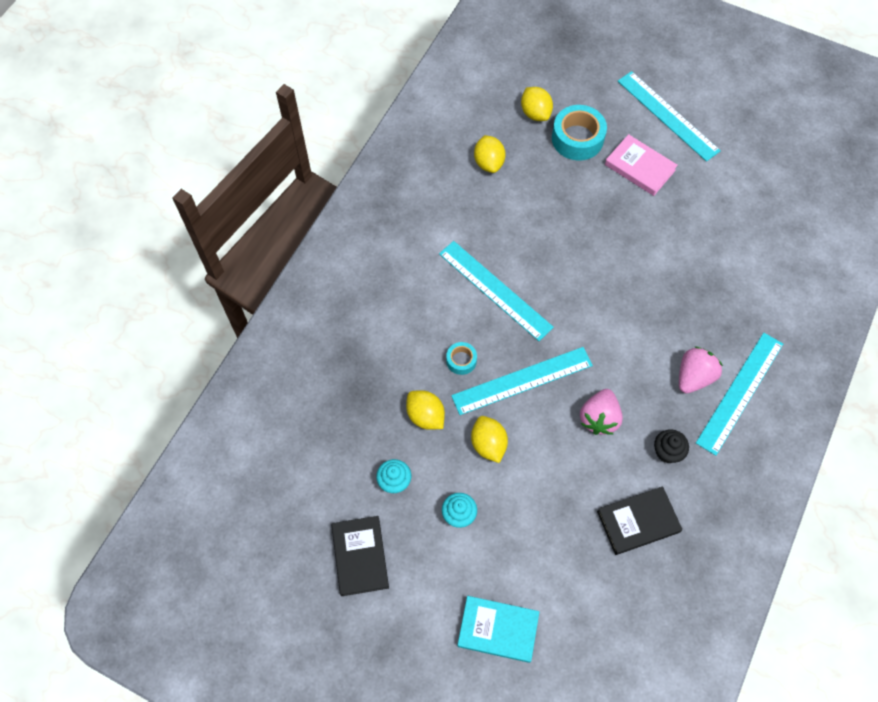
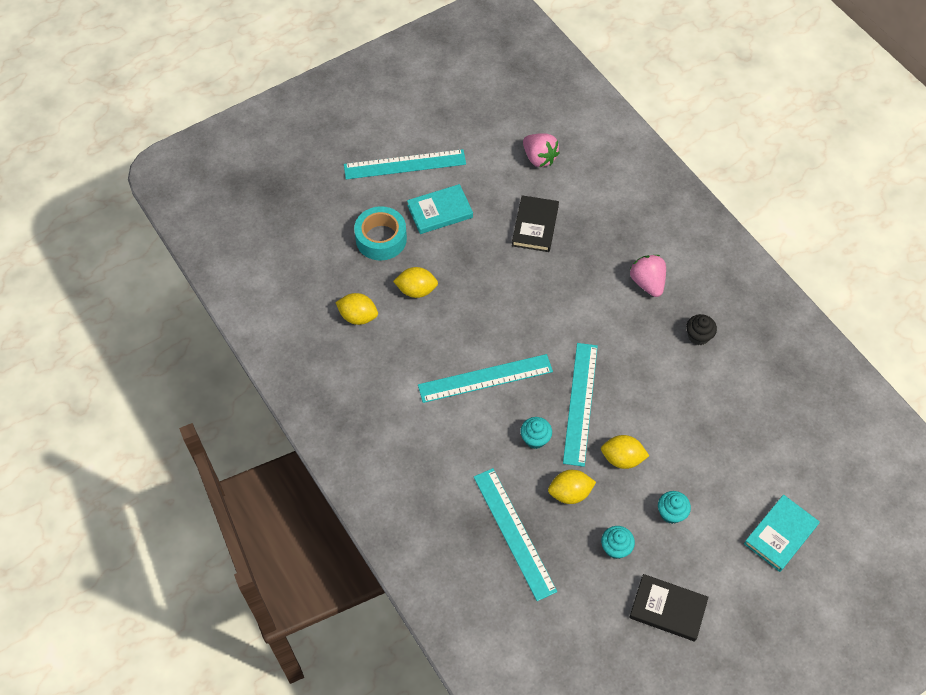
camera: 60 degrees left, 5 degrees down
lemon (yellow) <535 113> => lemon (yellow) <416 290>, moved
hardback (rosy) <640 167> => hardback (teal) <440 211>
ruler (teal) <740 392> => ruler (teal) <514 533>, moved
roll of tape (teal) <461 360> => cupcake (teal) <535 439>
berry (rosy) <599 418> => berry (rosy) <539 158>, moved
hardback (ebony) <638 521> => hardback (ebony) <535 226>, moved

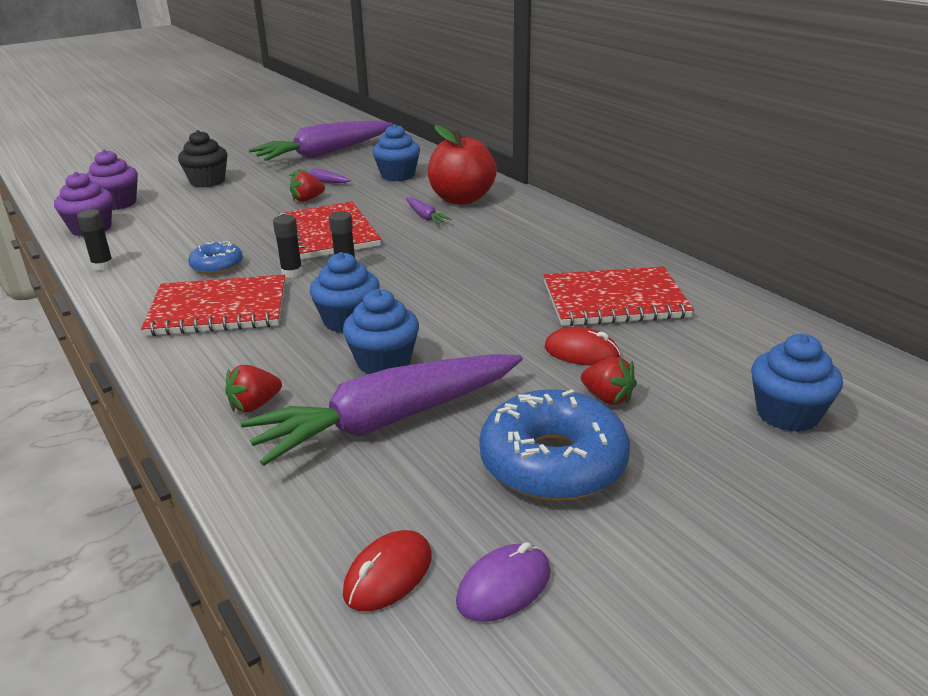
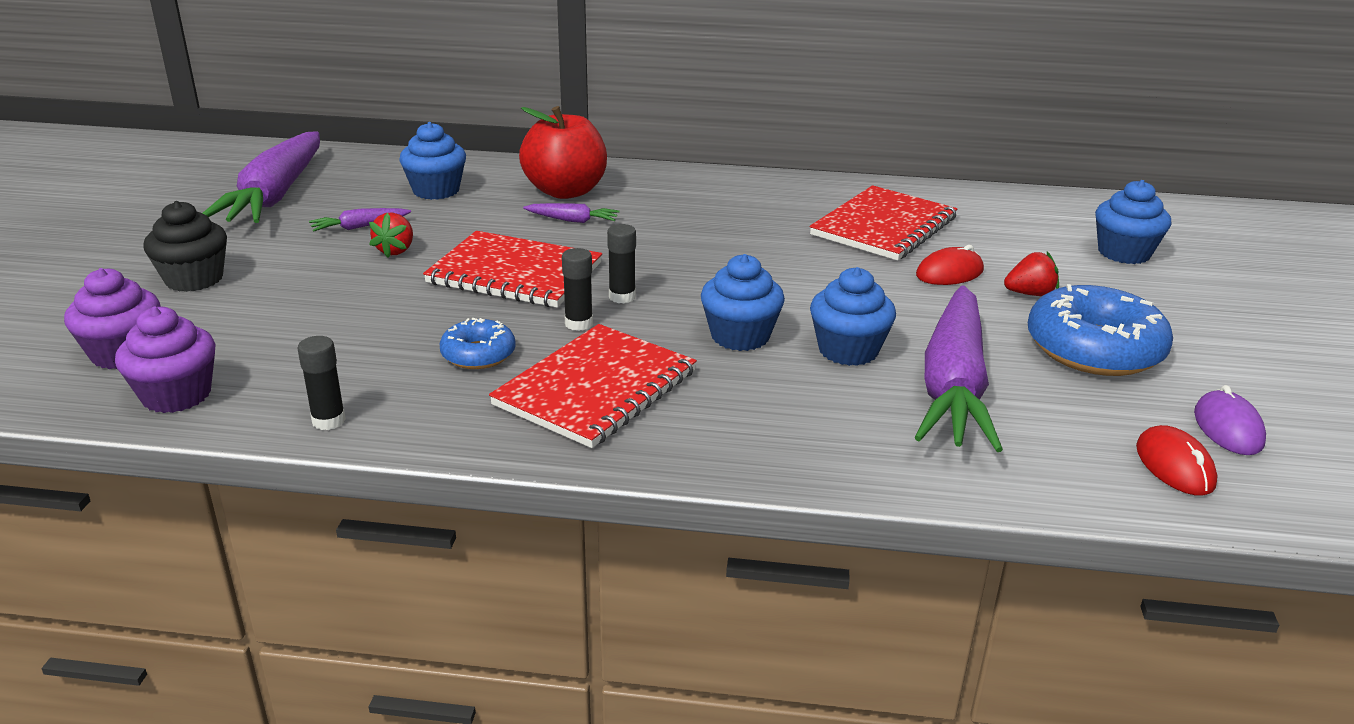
camera: 50 degrees left, 0 degrees up
berry (scarlet) <254 405> => nothing

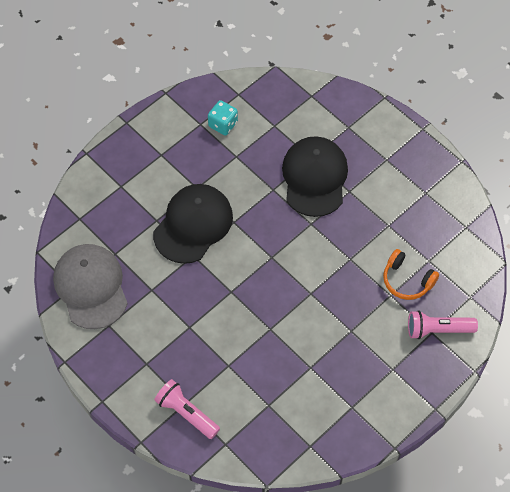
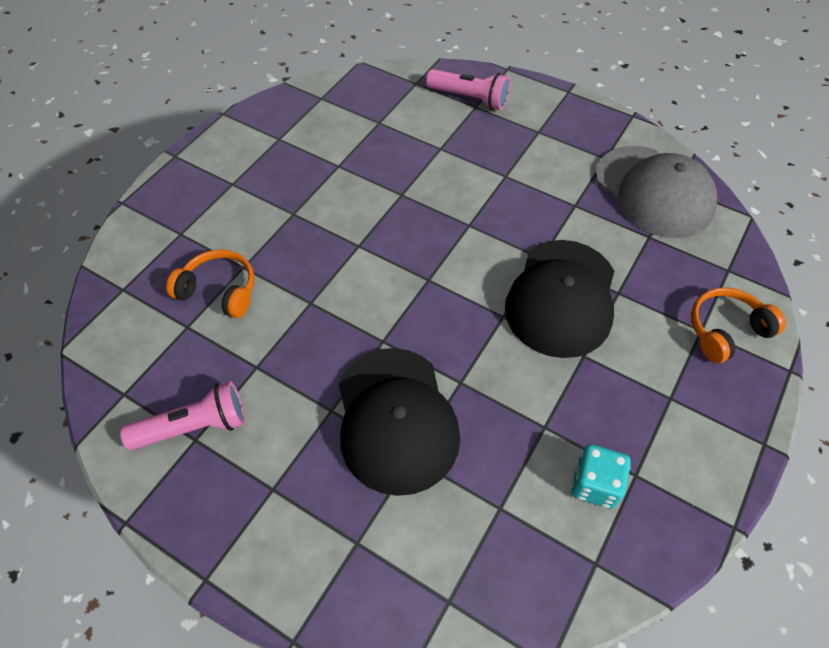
camera: 165 degrees right, 5 degrees down
torch (rosy) <437 330> => torch (rosy) <194 426>, moved
nothing => headphones (bright orange) <726 330>

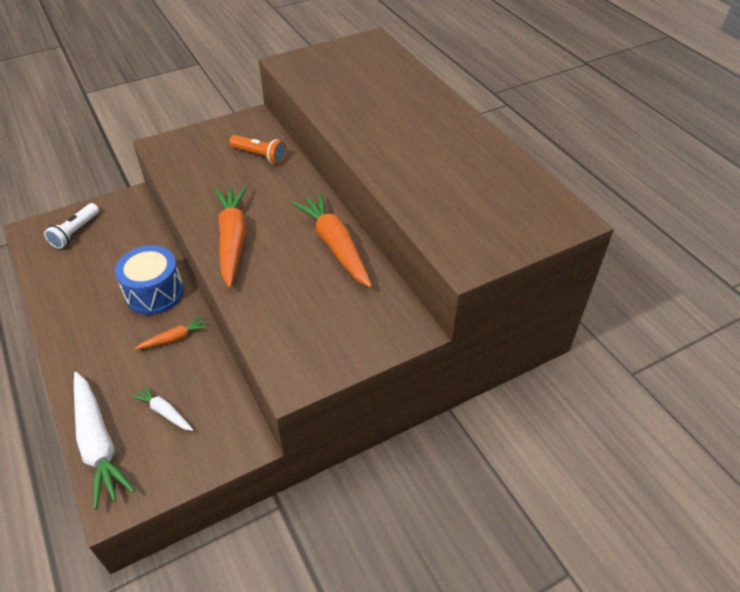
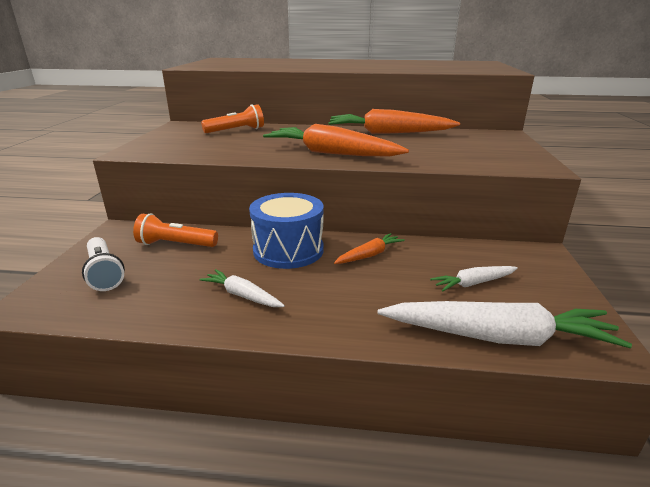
camera: 55 degrees left, 20 degrees down
carrot (bright orange) <174 338> => carrot (bright orange) <369 255>, 45 degrees clockwise
nothing => torch (bright orange) <176 244>
nothing => carrot (pure white) <242 295>

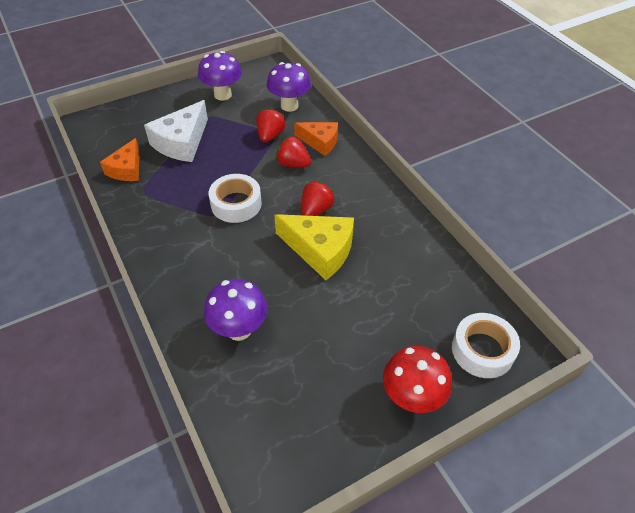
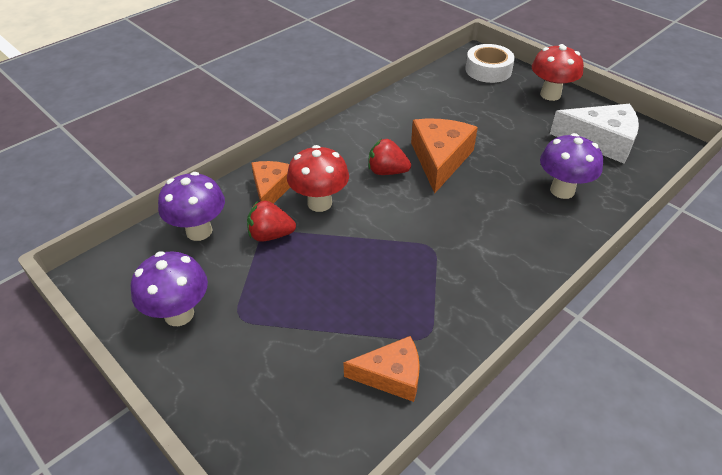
camera: 105 degrees left, 5 degrees down
cheese (pure white) <182 142> => cheese (pure white) <600 141>, moved
berry (scarlet) <293 164> => mushroom (scarlet) <319 203>
roll of tape (pure white) <236 204> => nothing
cheese (yellow) <320 250> => cheese (bright orange) <440 159>

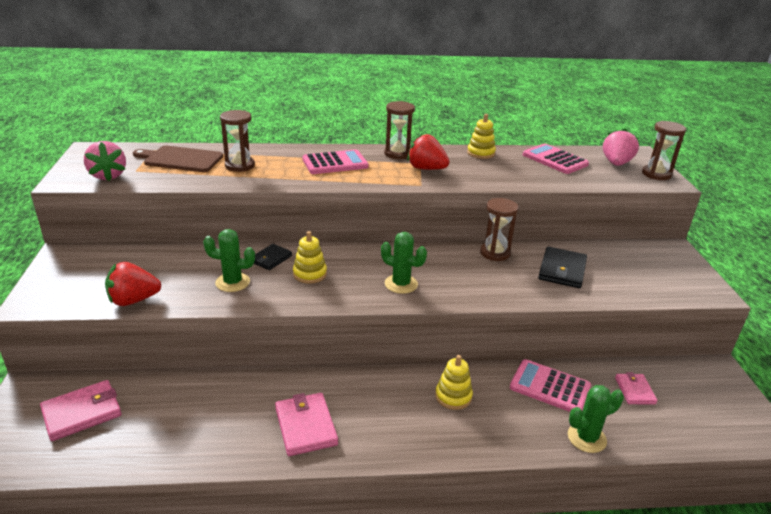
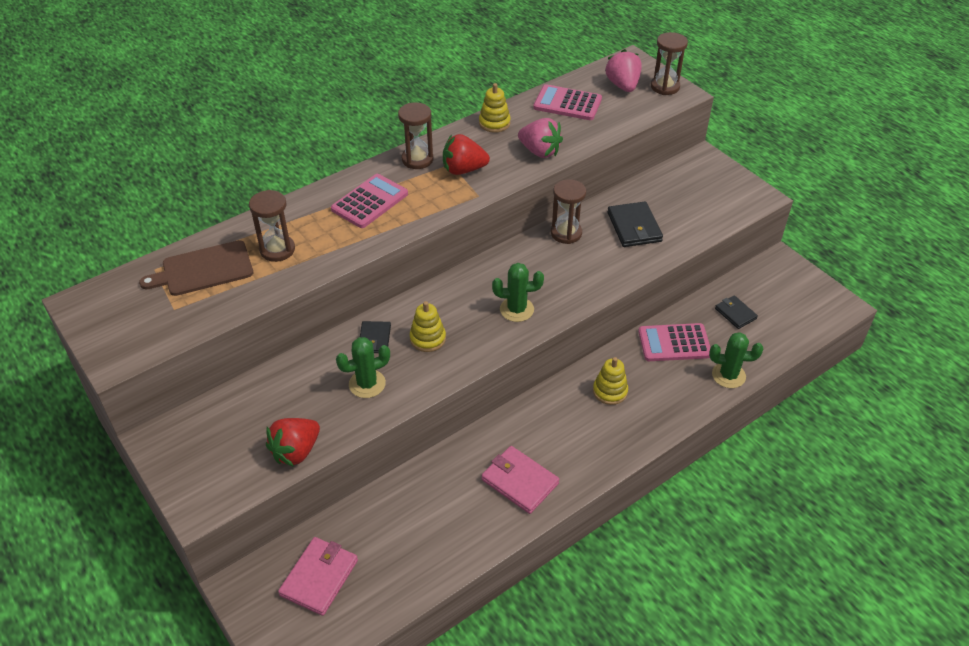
camera: 30 degrees left, 15 degrees up
berry (rosy) <108 176> => berry (rosy) <540 151>, moved
wallet (rosy) <635 390> => wallet (ebony) <735 313>
prickly plant (green) <586 438> => prickly plant (green) <728 375>, 60 degrees clockwise

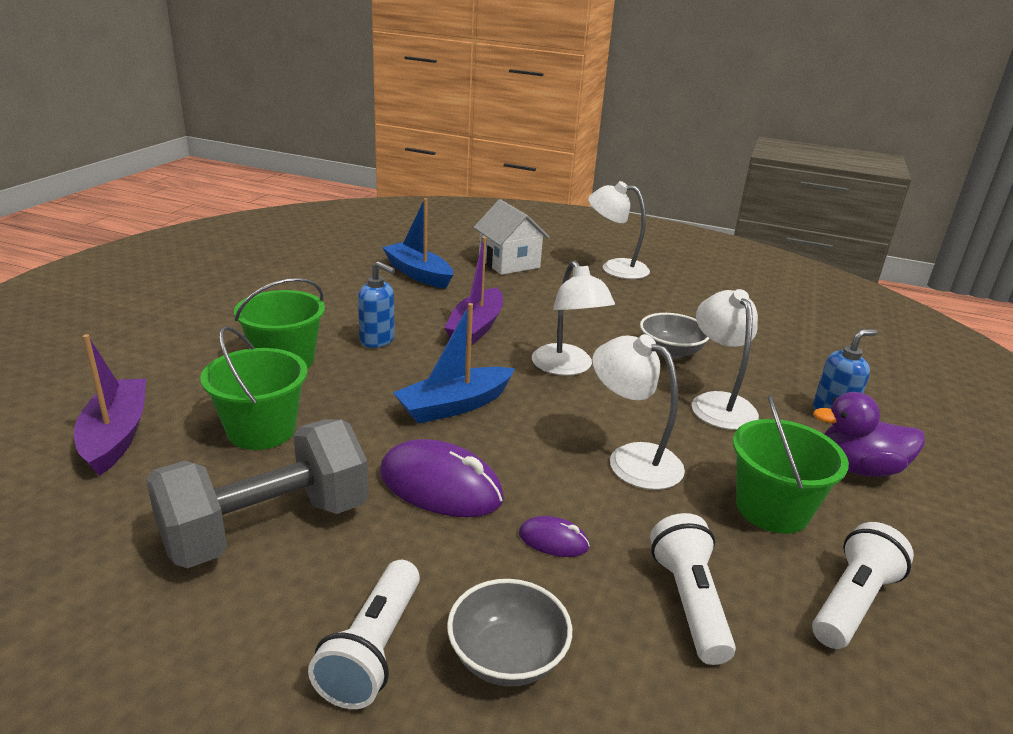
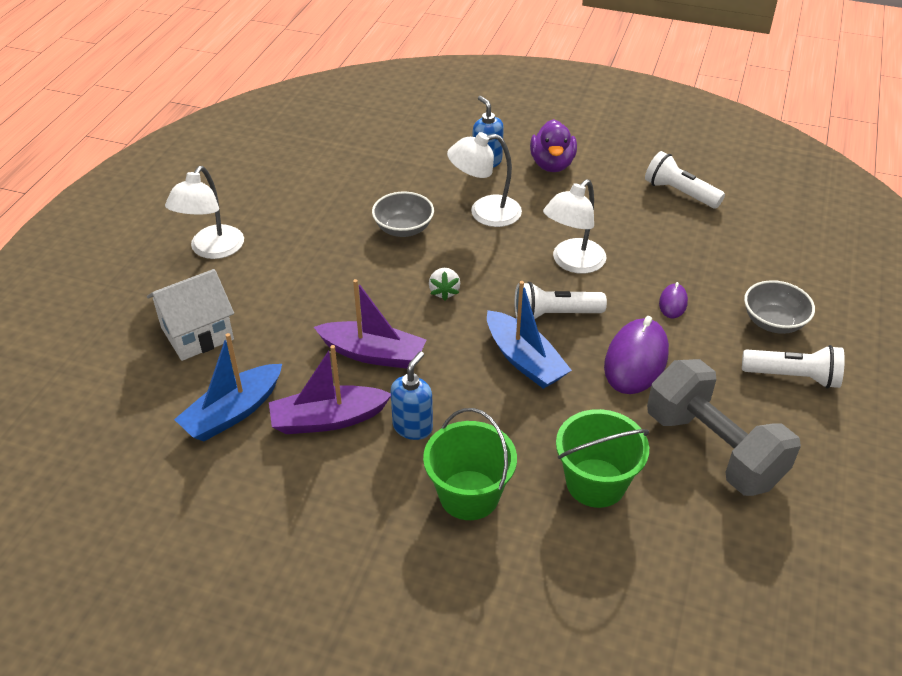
camera: 90 degrees left, 15 degrees up
desk lamp (pure white) <567 367> => berry (pure white) <444 292>
toy boat (royal purple) <116 435> => toy boat (royal purple) <327 419>, moved
pail (green) <772 509> => nothing
torch (pure white) <689 602> => torch (pure white) <554 314>, moved

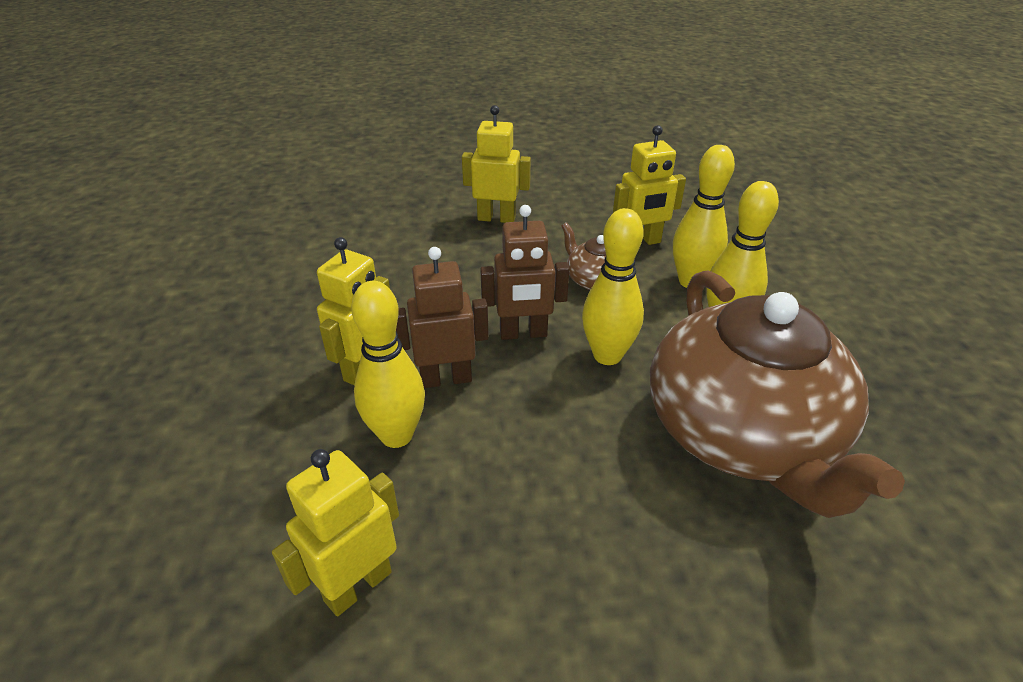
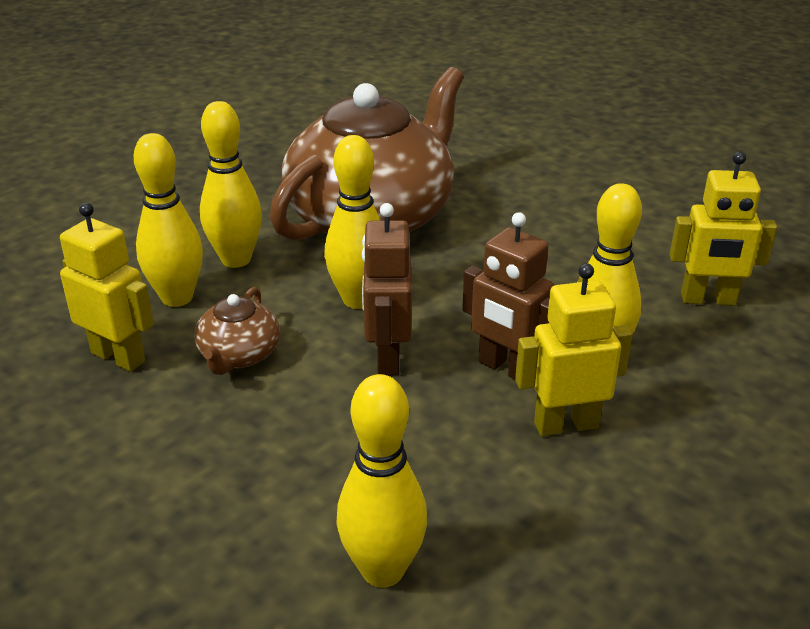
camera: 130 degrees left, 5 degrees down
robot (yellow) <496 218> => nothing
robot (brown) <523 333> => robot (brown) <387 358>, 135 degrees counterclockwise
nothing => skittle (yellow) <383 570>

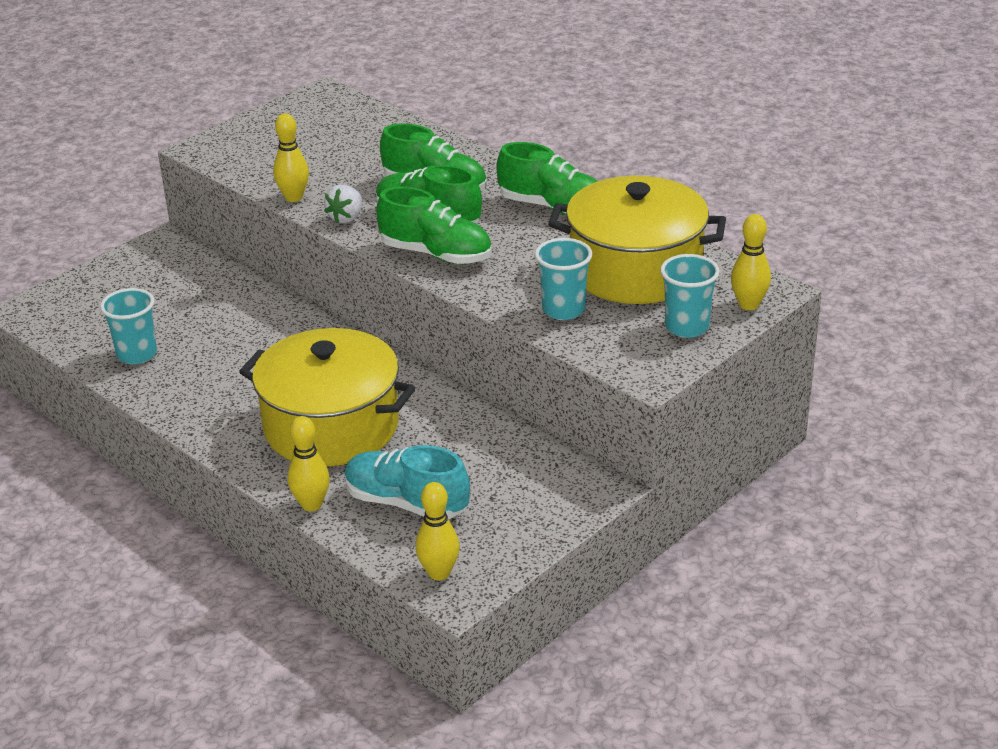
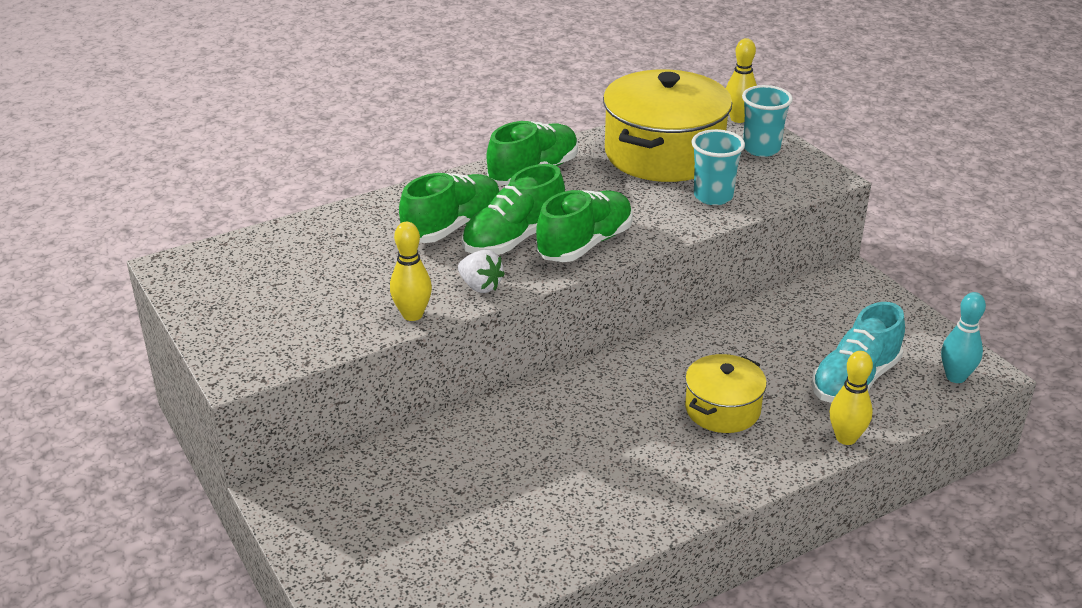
camera: 75 degrees left, 0 degrees up
tumbler (teal) <137 354> => nothing
pot (yellow) <331 426> => pot (yellow) <722 409>, x0.54
skittle (yellow) <439 573> => skittle (teal) <955 377>

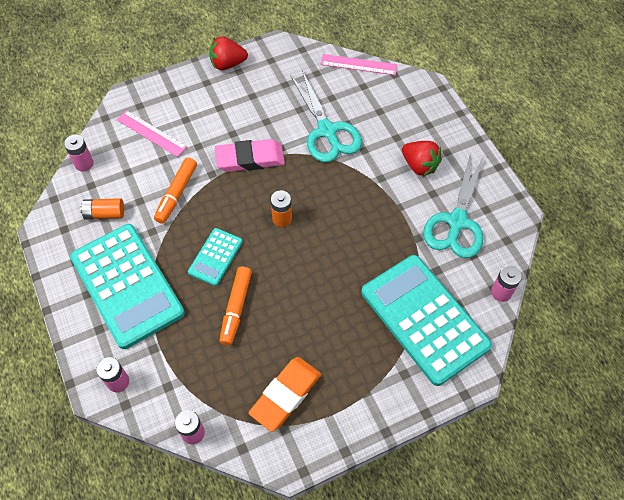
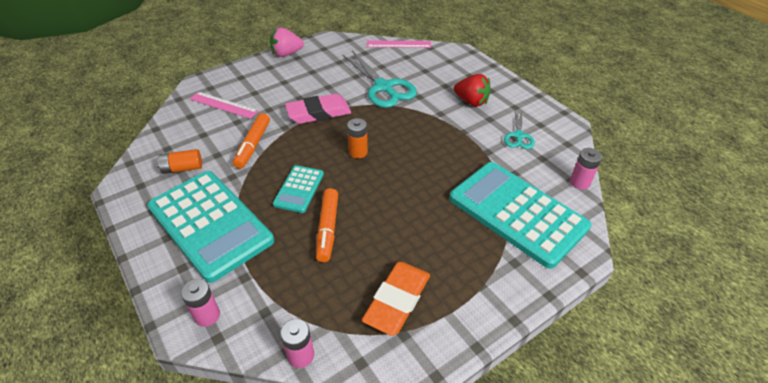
camera: 10 degrees left, 15 degrees down
berry (scarlet) <227 64> => berry (rosy) <286 54>
power cell (rosy) <84 164> => nothing
scissors (teal) <457 222> => scissors (teal) <518 136>, x0.55

